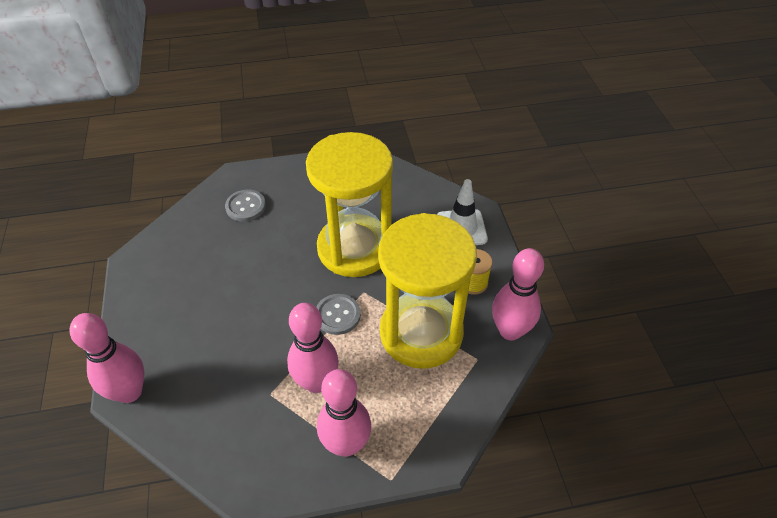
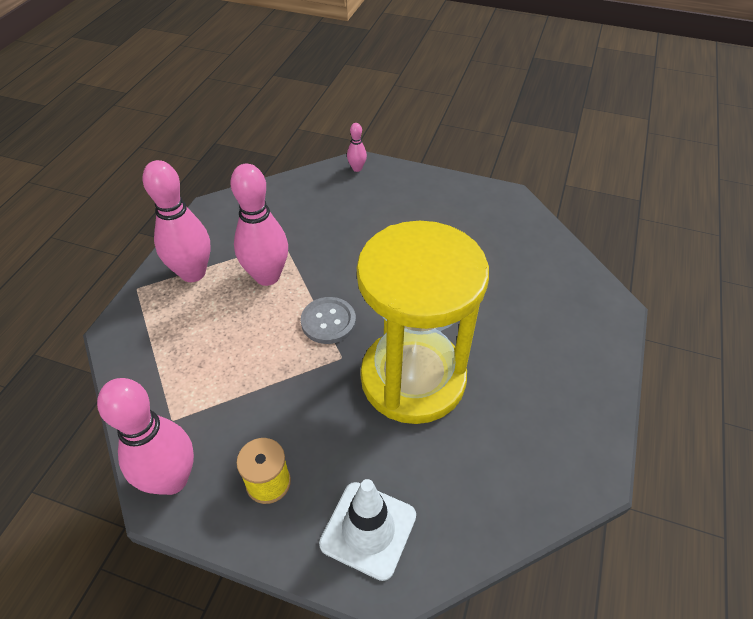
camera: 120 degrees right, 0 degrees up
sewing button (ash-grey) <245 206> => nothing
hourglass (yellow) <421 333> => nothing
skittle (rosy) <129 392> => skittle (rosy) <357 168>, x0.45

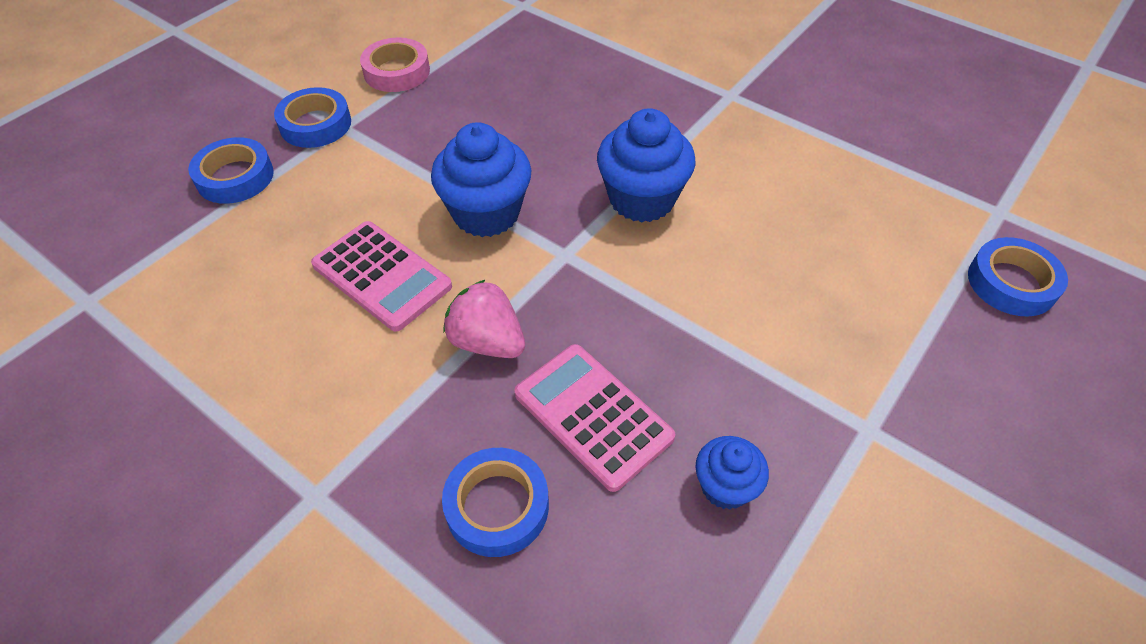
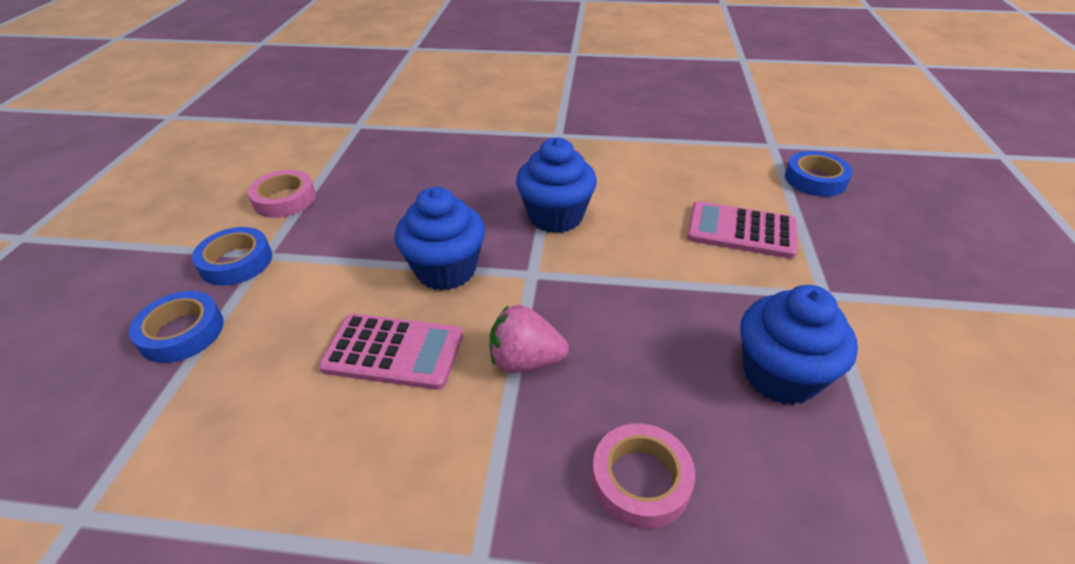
camera: 30 degrees left, 10 degrees down
pocket calculator (rosy) <592 416> => pocket calculator (rosy) <741 231>, moved
cupcake (royal blue) <725 487> => cupcake (royal blue) <780 375>, x1.77
roll of tape (royal blue) <497 506> => roll of tape (rosy) <640 480>

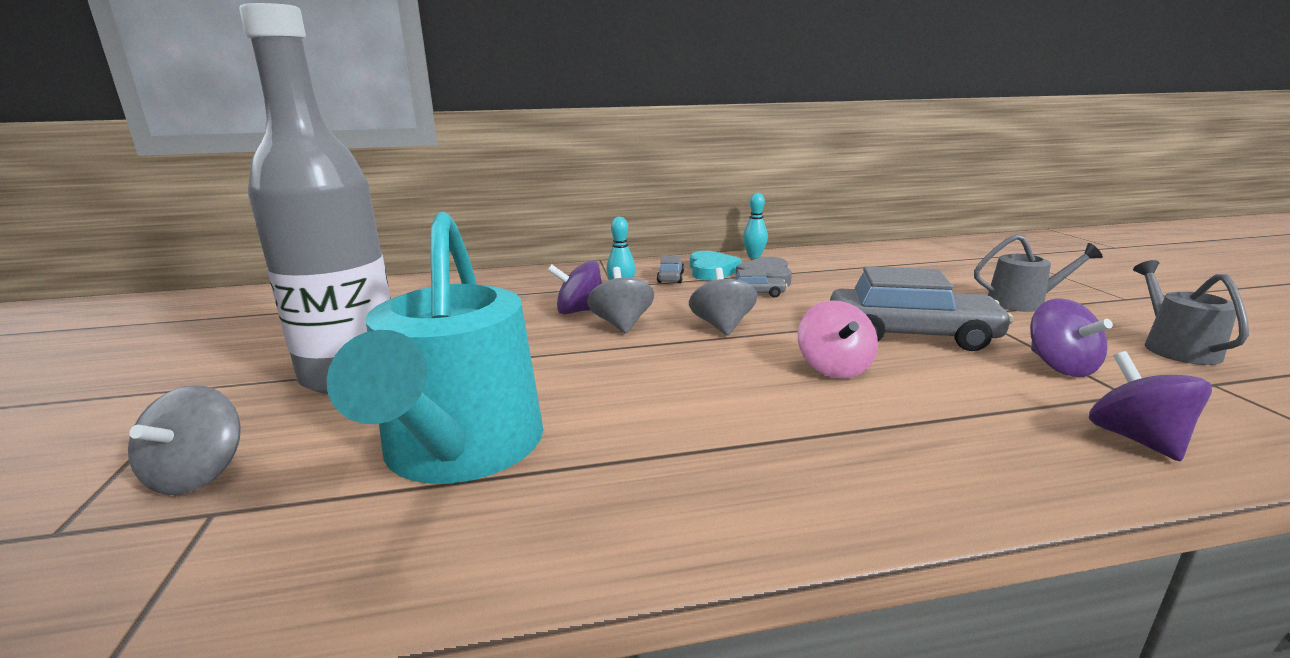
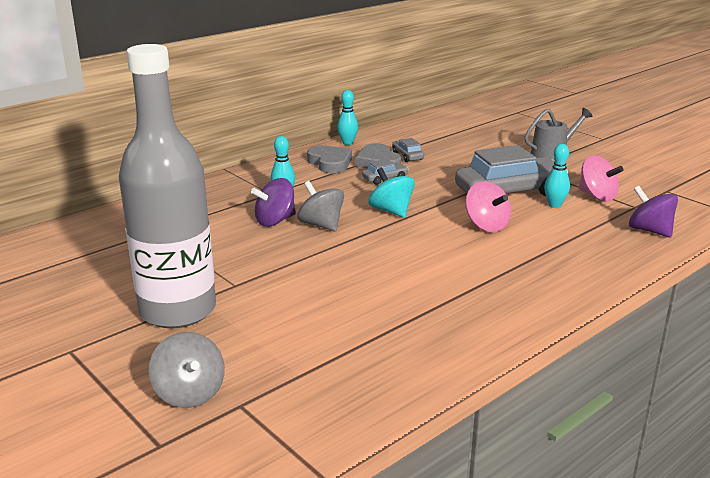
camera: 30 degrees left, 5 degrees up
sprinkling can (teal) <461 449> => nothing
love heart (teal) <711 270> => love heart (ash-grey) <330 163>
toy car (ash-grey) <670 277> => toy car (ash-grey) <407 156>, moved
sprinkling can (ash-grey) <1175 347> => nothing
whirligig (ash-grey) <722 326> => whirligig (teal) <391 211>
whirligig (royal purple) <1060 366> => whirligig (rosy) <597 196>
nothing => skittle (teal) <554 205>

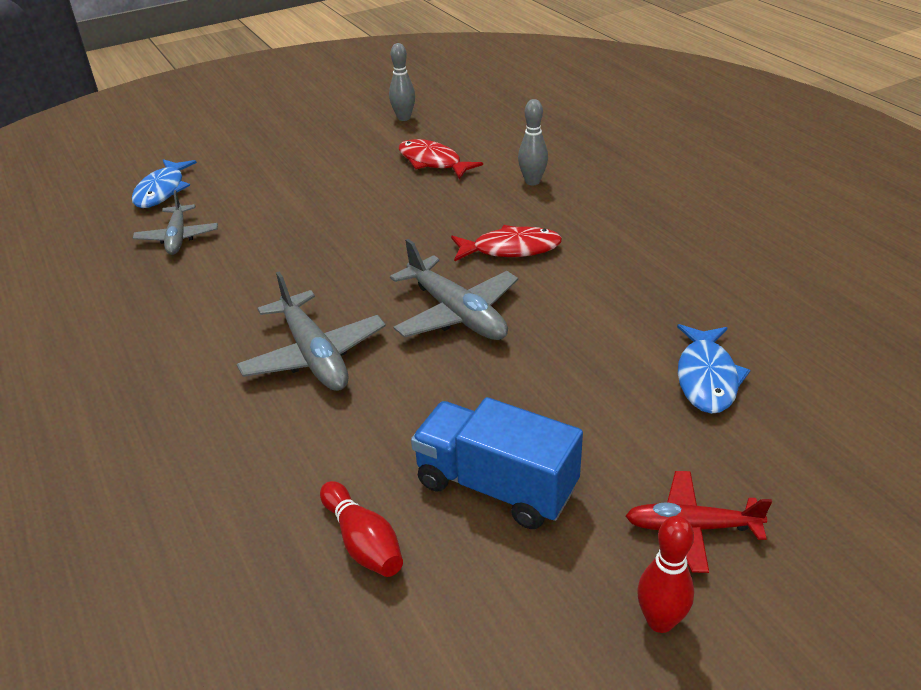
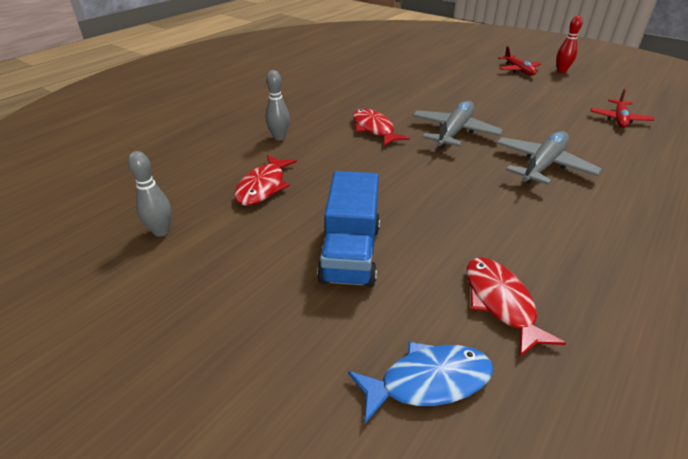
camera: 115 degrees left, 0 degrees up
aeroplane (ash-grey) <177 237> => toy fish (scarlet) <500 302>
toy fish (royal blue) <707 378> => nothing
toy truck (royal blue) <496 486> => toy truck (royal blue) <350 253>, moved
skittle (scarlet) <363 542> => aeroplane (scarlet) <619 119>

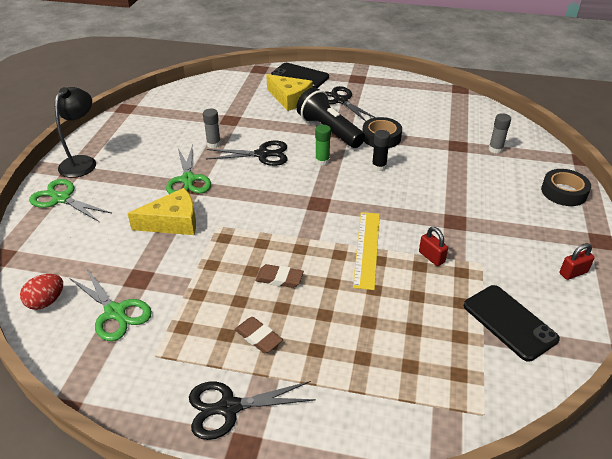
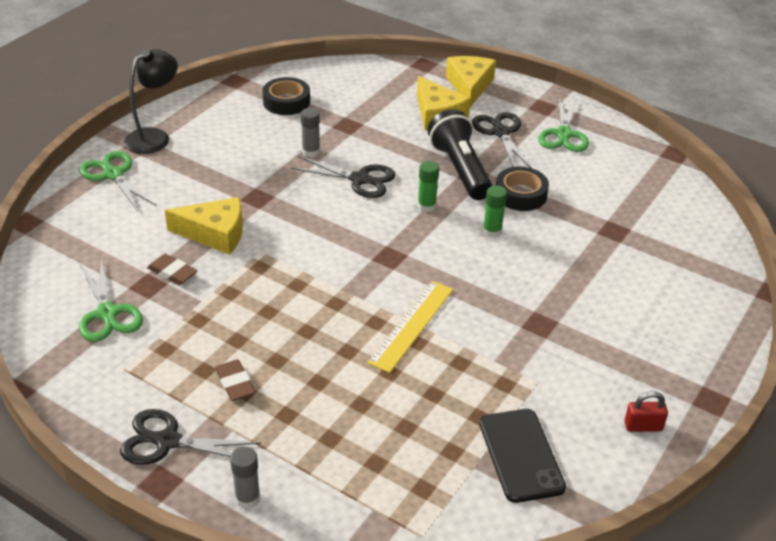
camera: 20 degrees right, 0 degrees up
mobile phone (ebony) <300 76> => cheese (yellow) <469 86>
glue (ash-grey) <495 149> => glue (ash-grey) <247 498>, moved
glue (ebony) <379 167> => glue (green) <492 231>
scissors (green) <188 179> => scissors (green) <564 134>, moved
roll of tape (ebony) <564 192> => roll of tape (ebony) <286 102>, moved
padlock (scarlet) <431 257> => nothing
gum eraser (brown) <279 278> => gum eraser (brown) <172 272>, moved
egg shape (scarlet) <46 302> => nothing

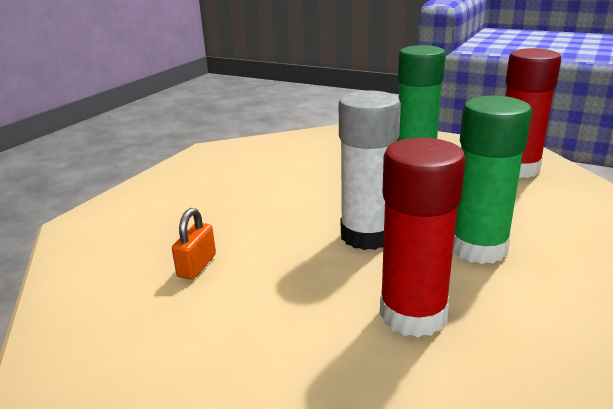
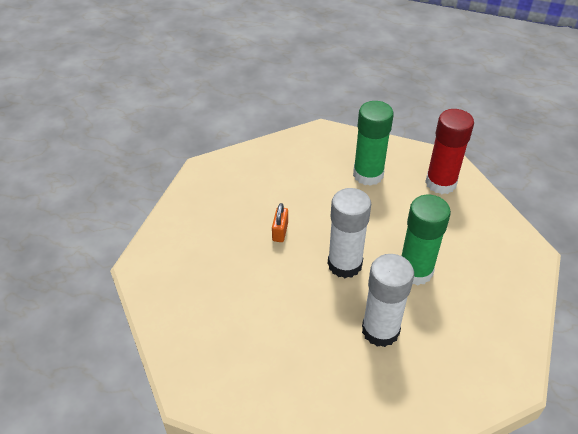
camera: 10 degrees left, 20 degrees up
glue (scarlet) <413 314> => glue (pure white) <380 330>
padlock (bright orange) <197 266> => padlock (bright orange) <280 231>, moved

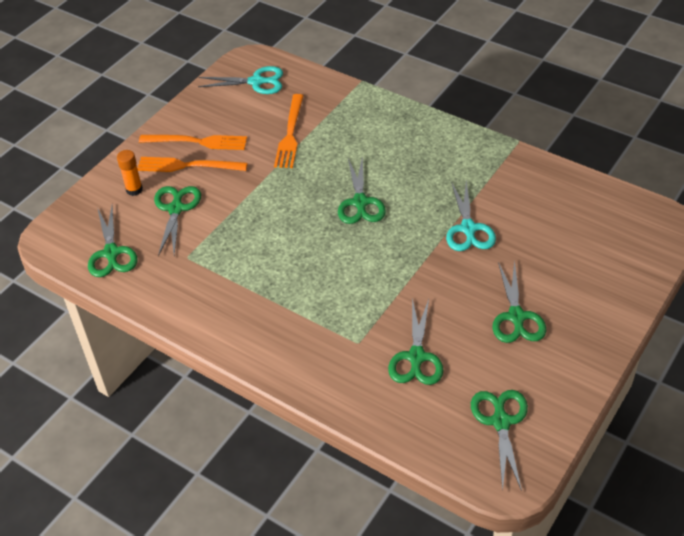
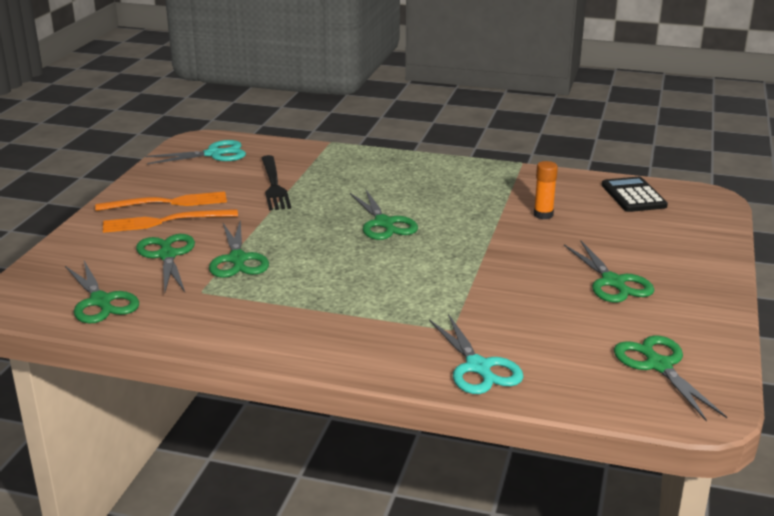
camera: 20 degrees left, 20 degrees down
fork (bright orange) <290 134> => fork (ebony) <274 185>
glue (bright orange) <134 190> => glue (bright orange) <543 215>, moved
scissors (teal) <468 229> => scissors (teal) <478 367>, moved
scissors (green) <416 357> => scissors (green) <237 259>, moved
nothing => pocket calculator (ebony) <633 196>

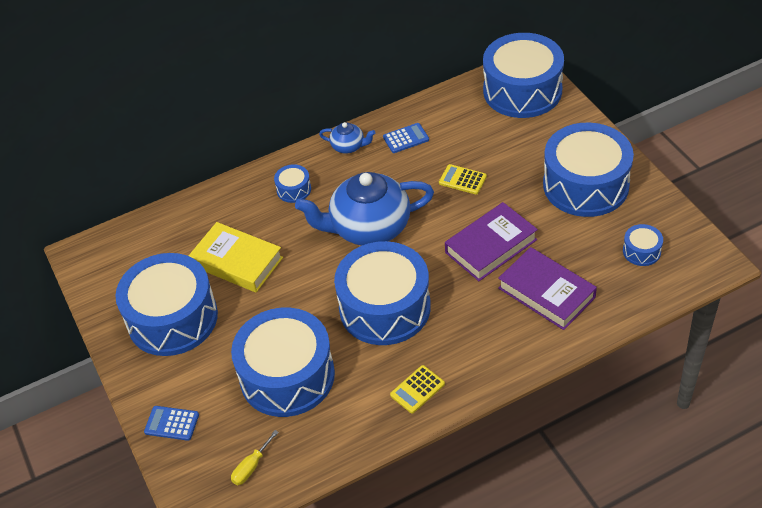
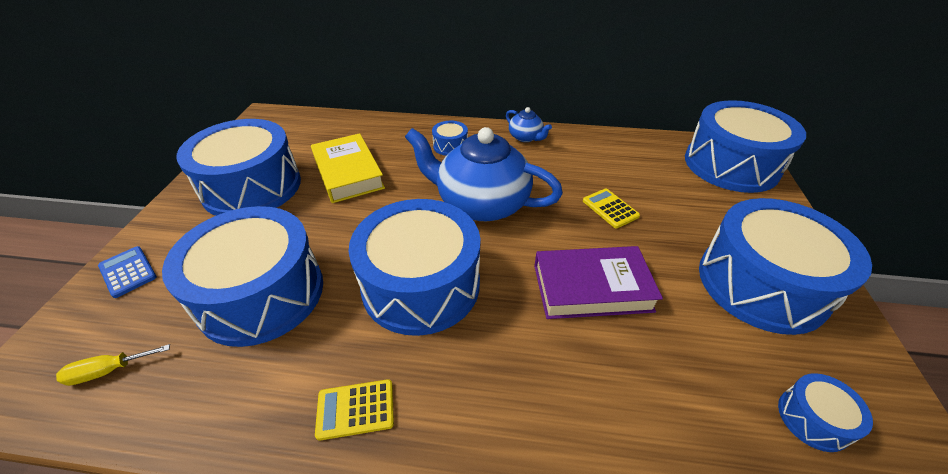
camera: 30 degrees right, 5 degrees down
pocket calculator (royal blue) <406 138> => nothing
hardback (royal purple) <546 293> => nothing

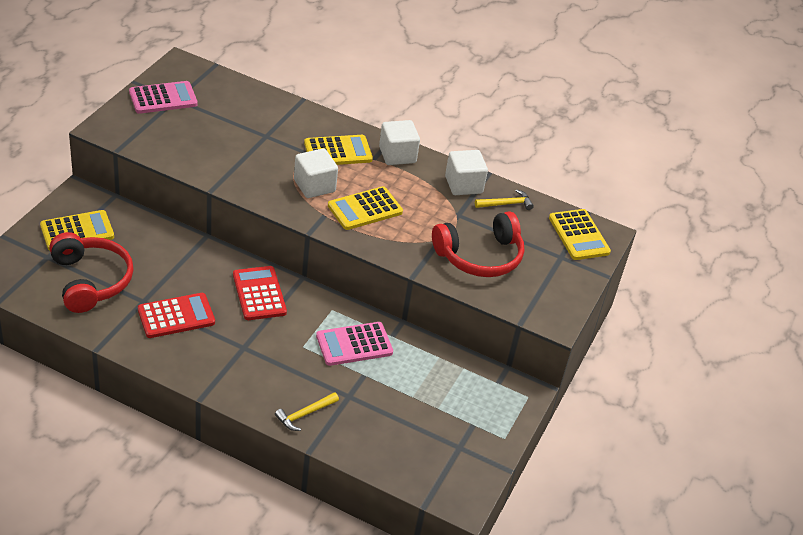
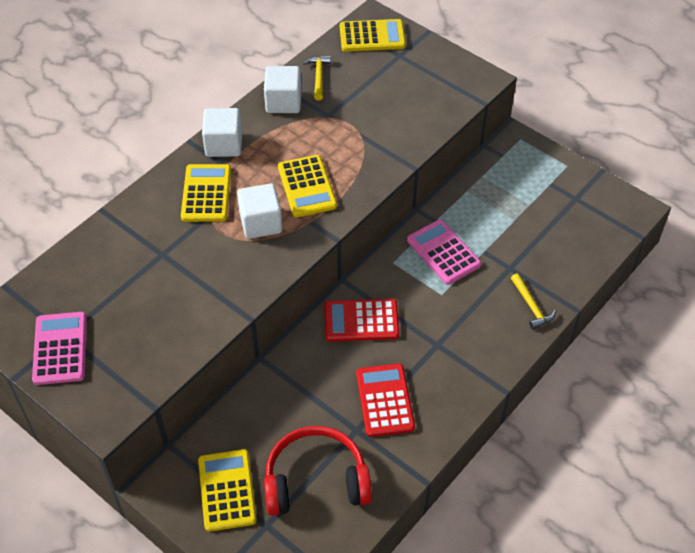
camera: 70 degrees left, 10 degrees up
headphones (scarlet) <480 256> => nothing
pocket calculator (rosy) <354 344> => pocket calculator (rosy) <443 252>, 150 degrees clockwise

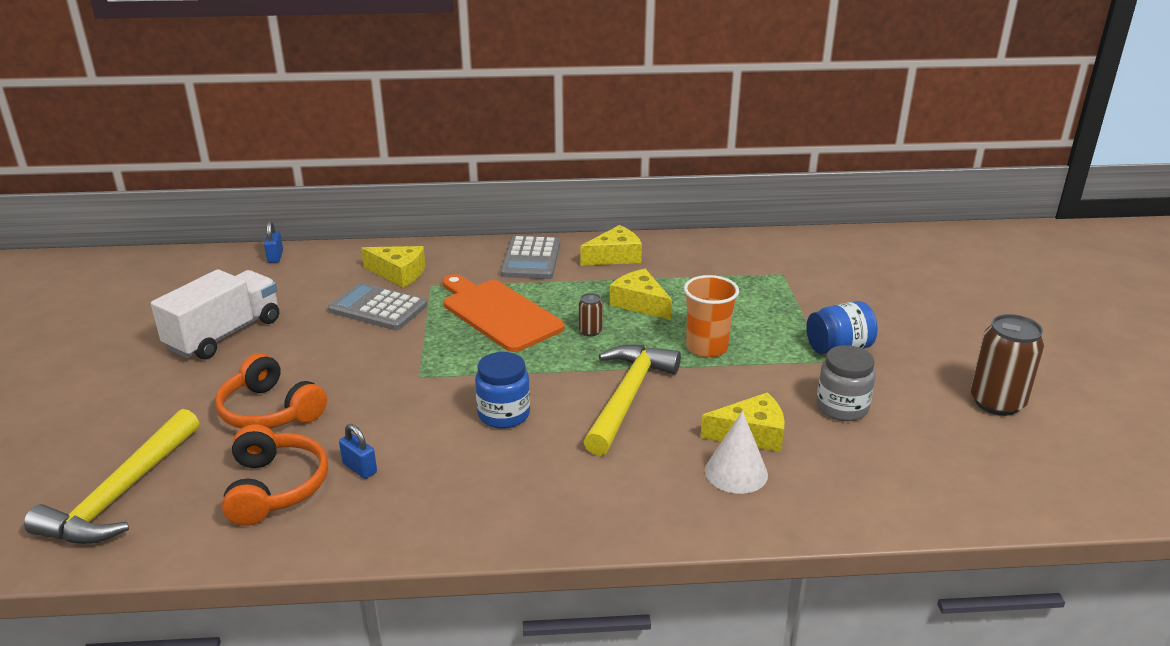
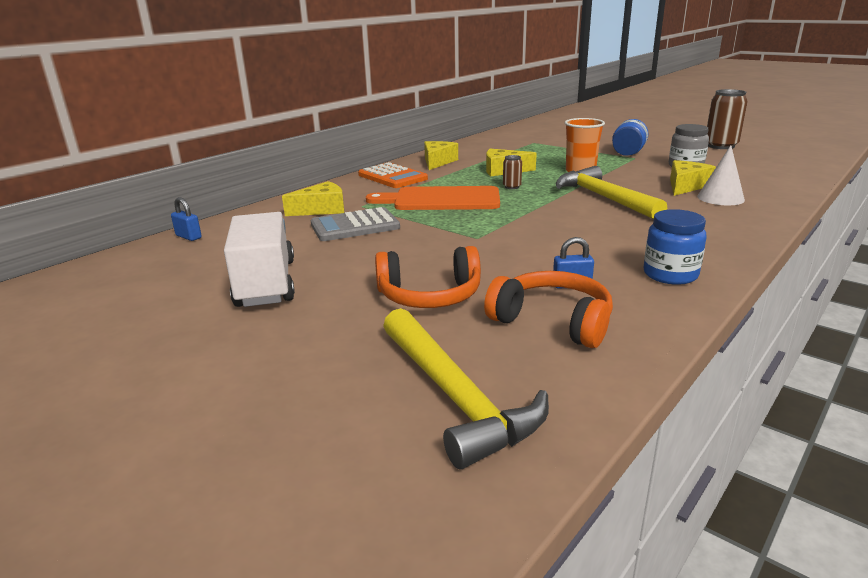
camera: 45 degrees left, 5 degrees down
pocket calculator (ash-grey) <531 259> => pocket calculator (bright orange) <392 177>
jam jar (royal blue) <504 414> => jam jar (royal blue) <670 274>, moved

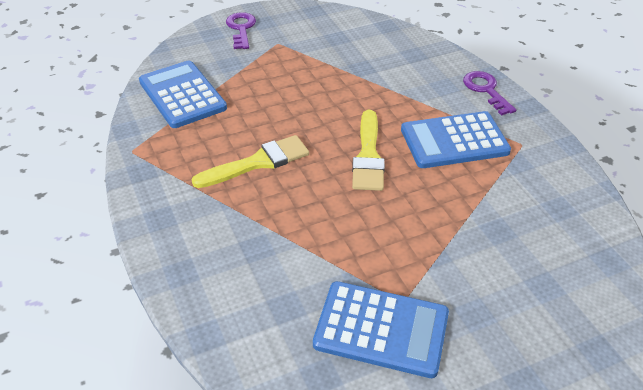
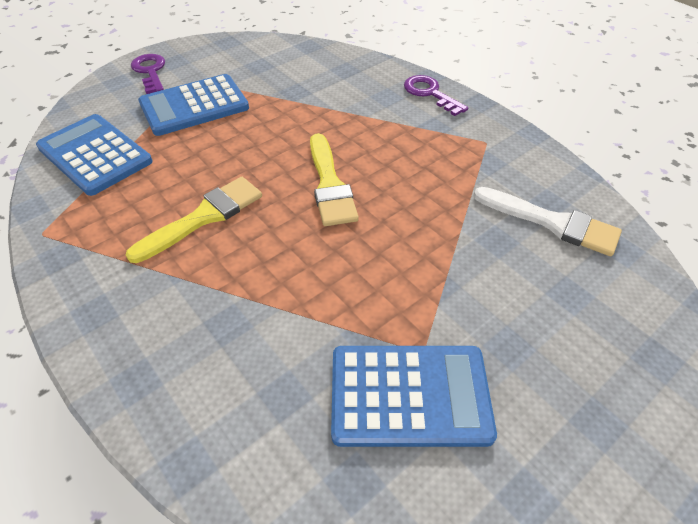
camera: 15 degrees left, 5 degrees up
pocket calculator (royal blue) <454 141> => pocket calculator (royal blue) <194 106>, moved
nothing => brush (pure white) <552 222>

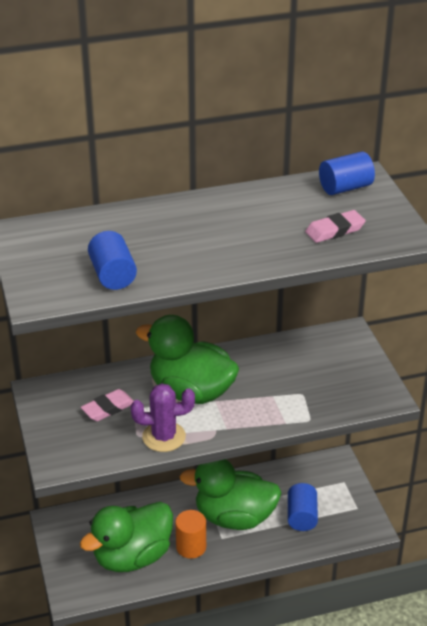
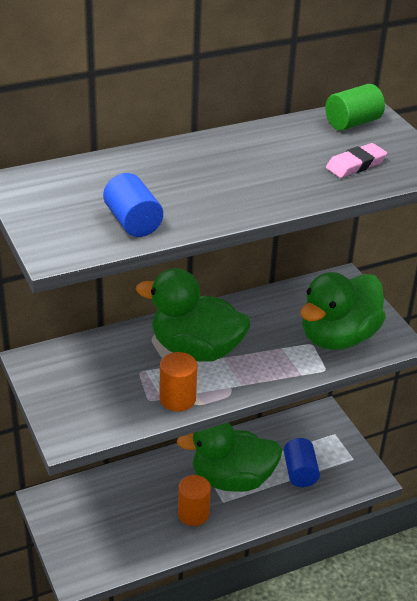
camera: 10 degrees left, 0 degrees up
cylinder (royal blue) <345 188> => cylinder (green) <352 123>
prickly plant (royal purple) <164 437> => cylinder (bright orange) <177 399>
gum eraser (rosy) <108 408> => nothing
toy duck (green) <132 556> => toy duck (green) <338 337>, moved

